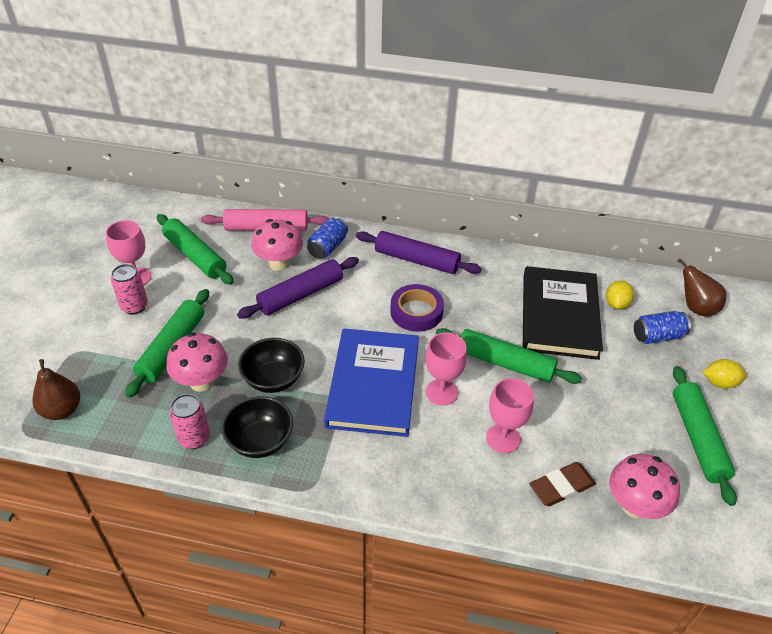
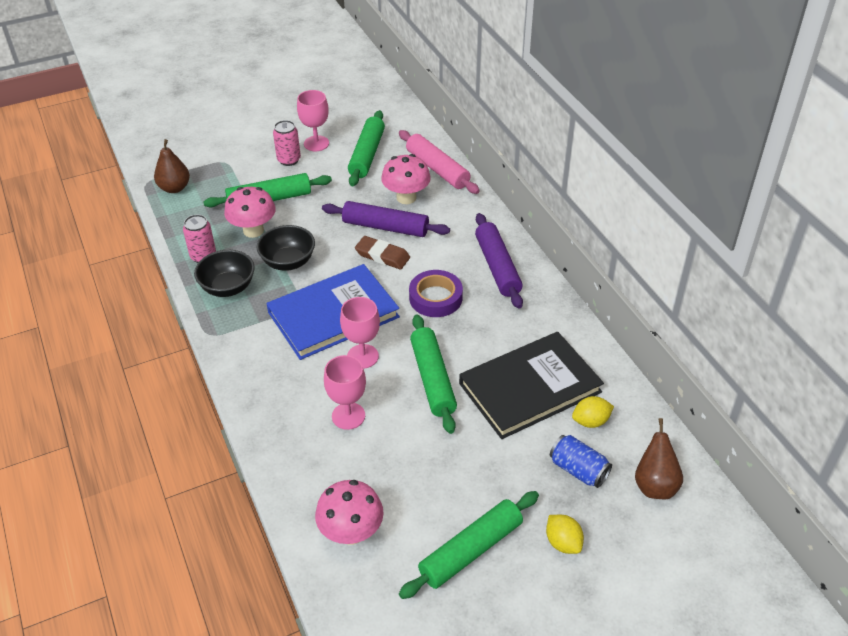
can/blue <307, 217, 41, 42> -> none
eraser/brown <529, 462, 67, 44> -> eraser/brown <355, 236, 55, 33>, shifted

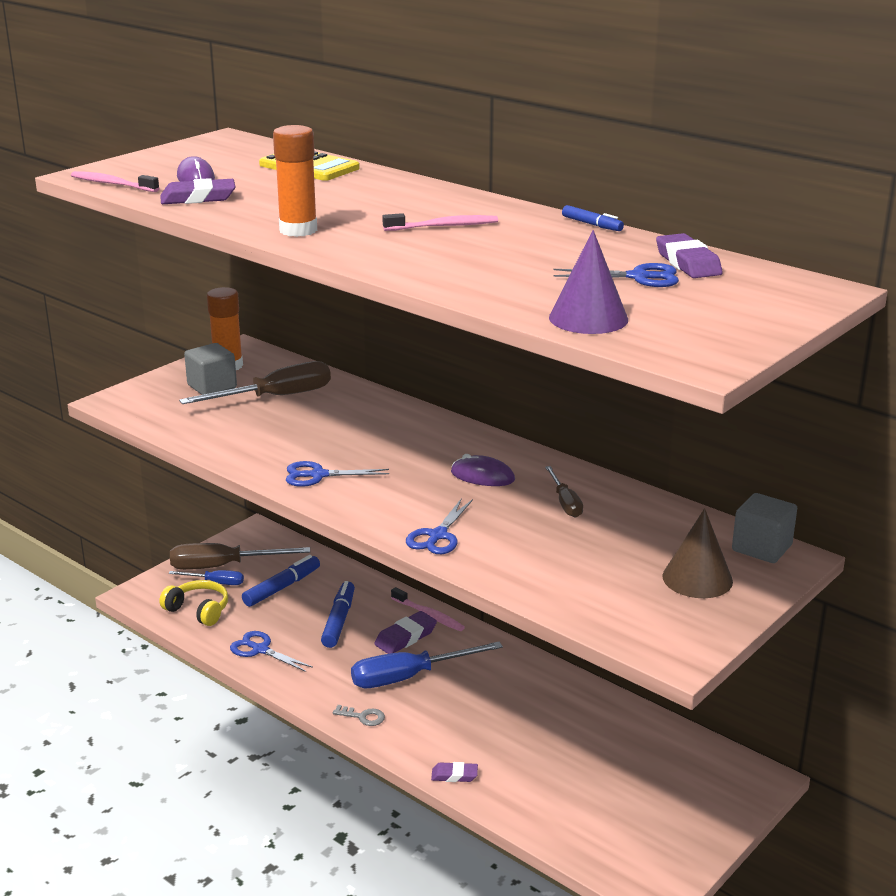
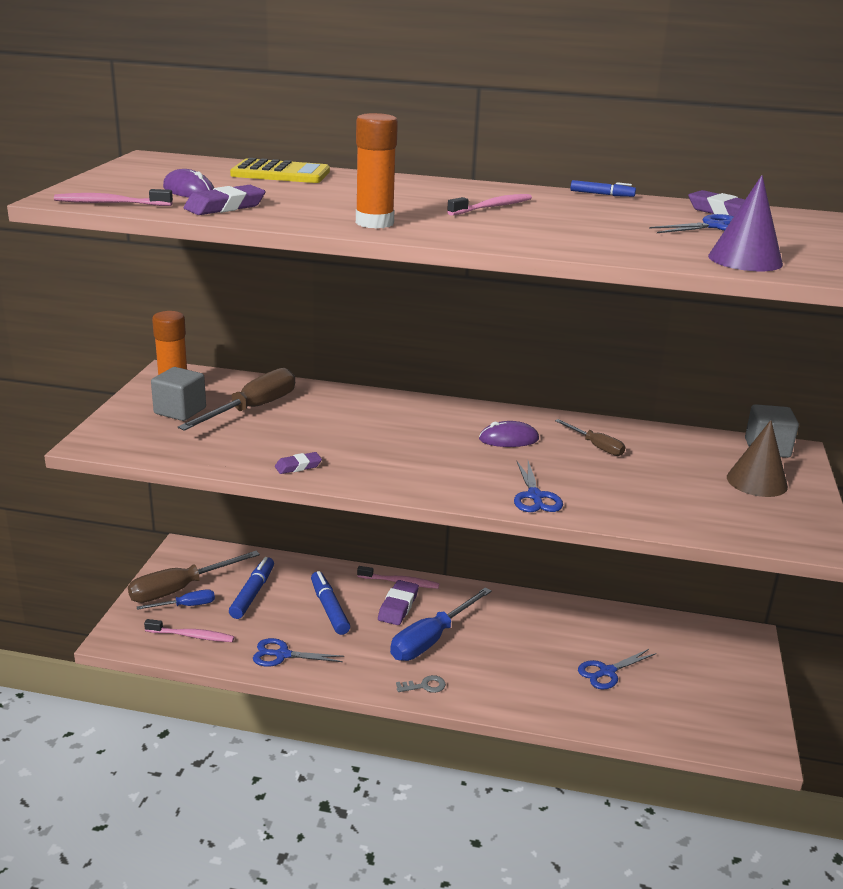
scissors/blue <286, 461, 103, 26> -> scissors/blue <578, 649, 79, 40>, shifted
headphones/yellow <159, 580, 69, 46> -> toothbrush/pink <144, 619, 90, 23>
eraser/purple <431, 762, 47, 20> -> eraser/purple <275, 452, 47, 22>, shifted

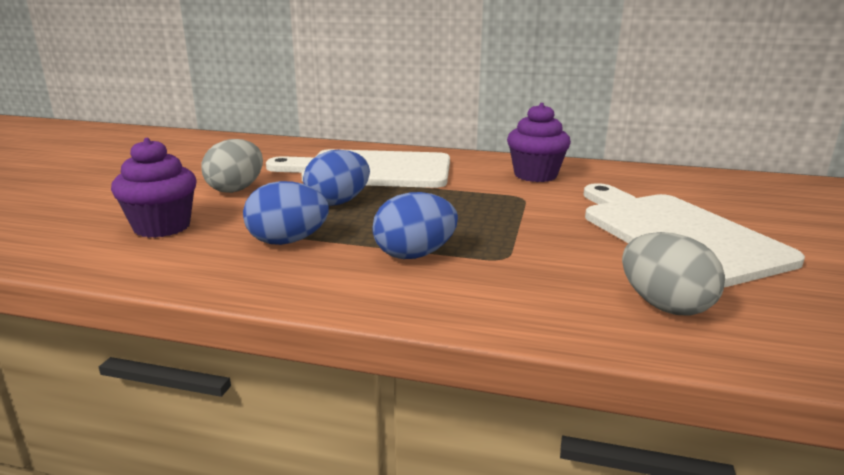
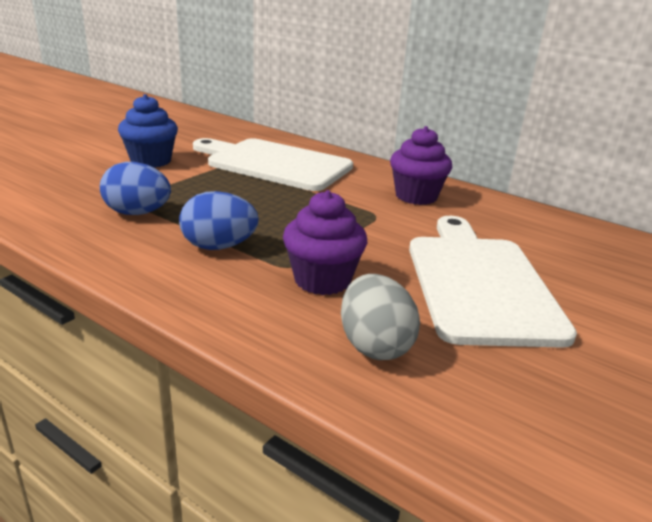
cupcake/purple <111, 138, 85, 100> -> cupcake/purple <283, 190, 84, 105>, shifted
egg/grey <201, 139, 62, 54> -> cupcake/blue <118, 94, 60, 74>
egg/blue <303, 150, 67, 56> -> none

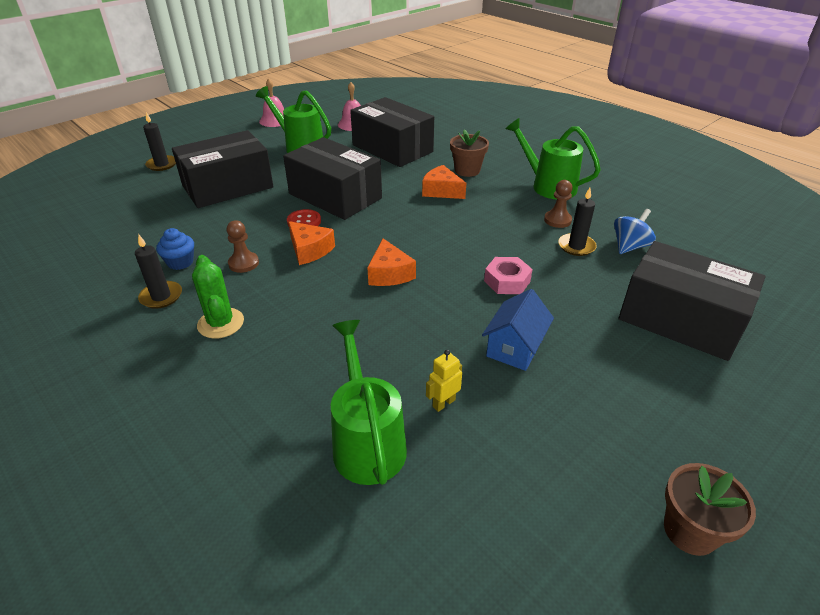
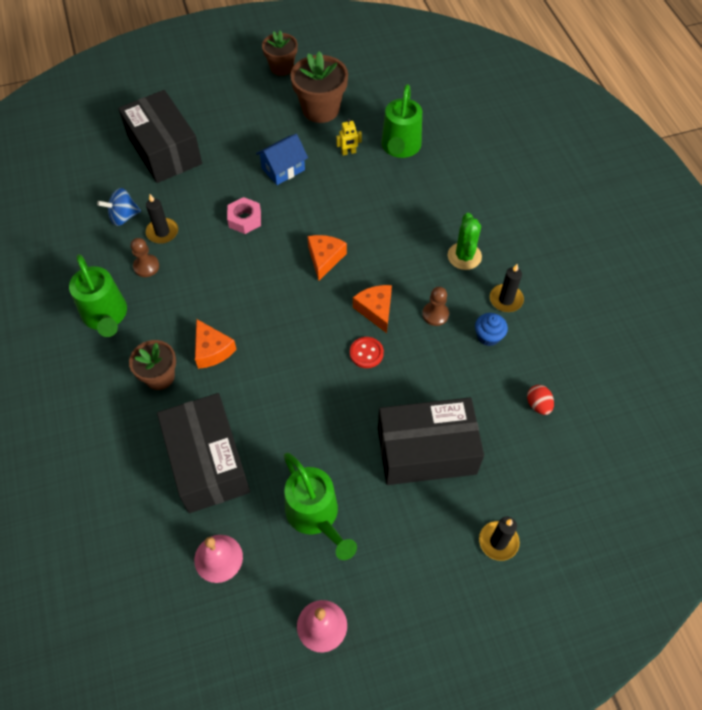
box/black <283, 137, 99, 83> -> none
none -> flower pot/brown <290, 51, 58, 72>
none -> egg/red <527, 385, 27, 30>

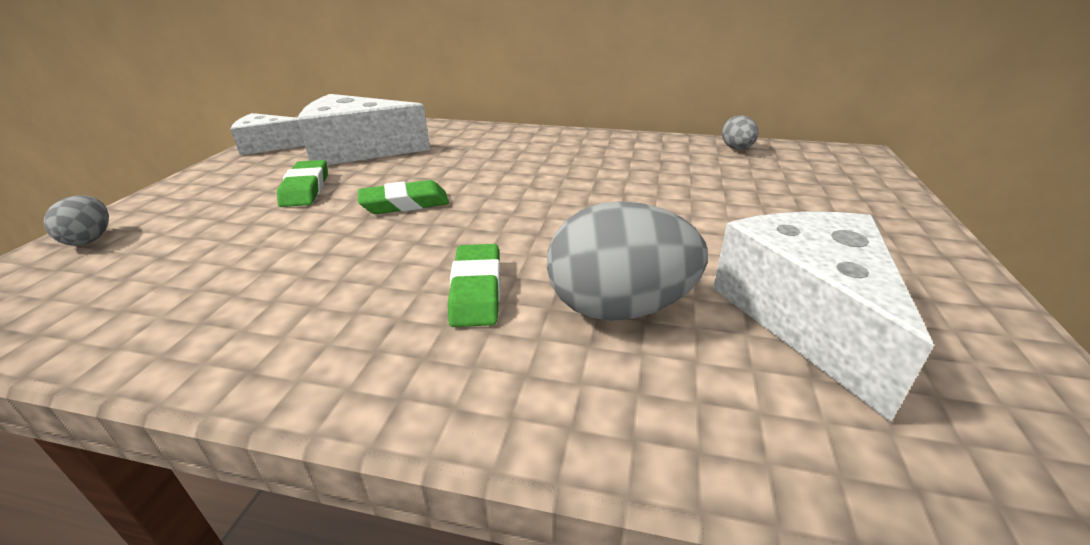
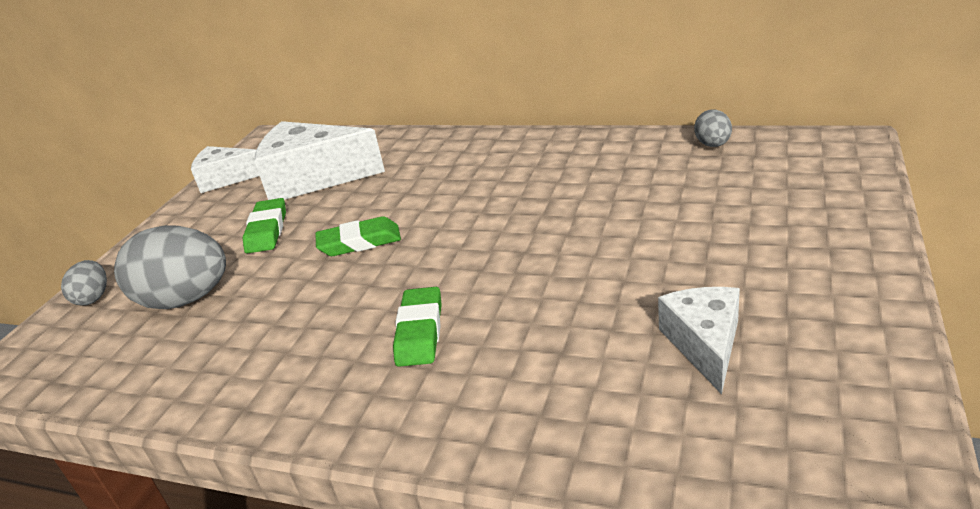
egg/grey <547, 201, 161, 120> -> egg/grey <114, 225, 112, 84>, shifted
cheese/white <713, 211, 221, 211> -> cheese/white <658, 287, 82, 107>, x0.60

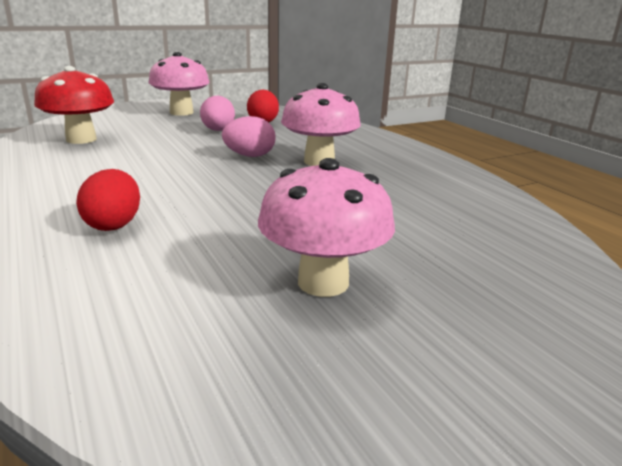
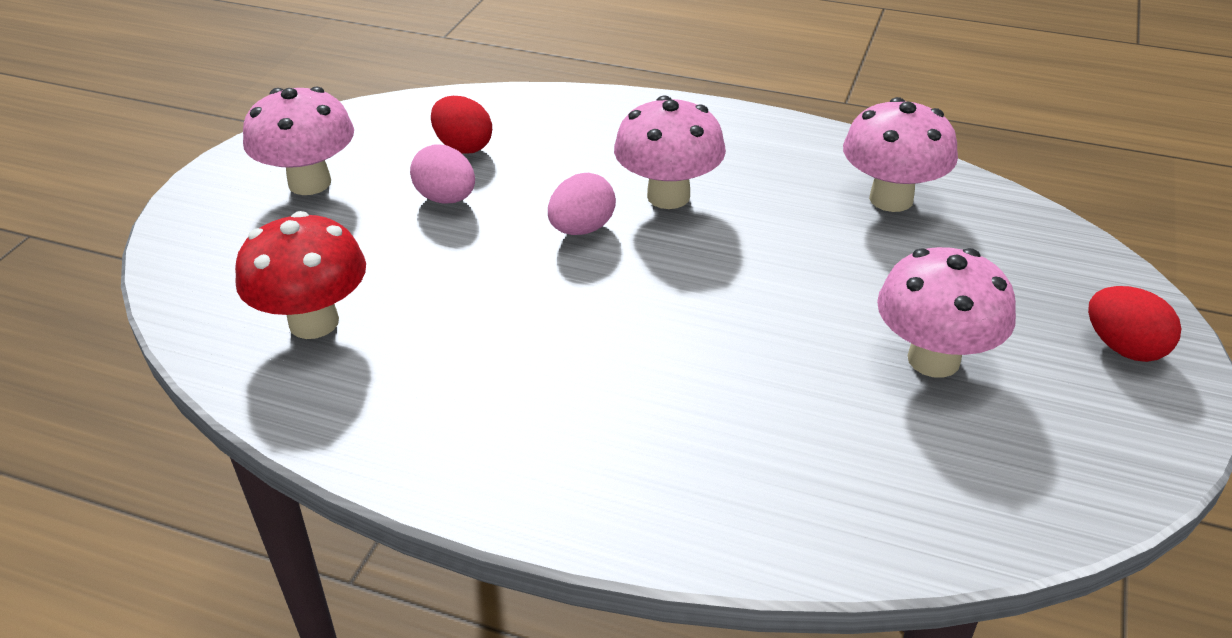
egg/red <76, 169, 64, 62> -> egg/red <1088, 286, 93, 76>, shifted
none -> mushroom/pink <843, 97, 115, 115>

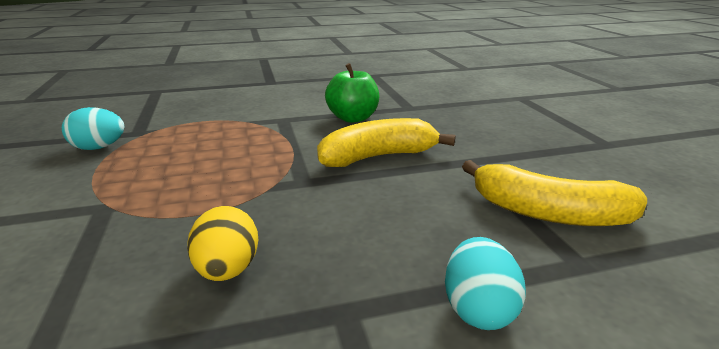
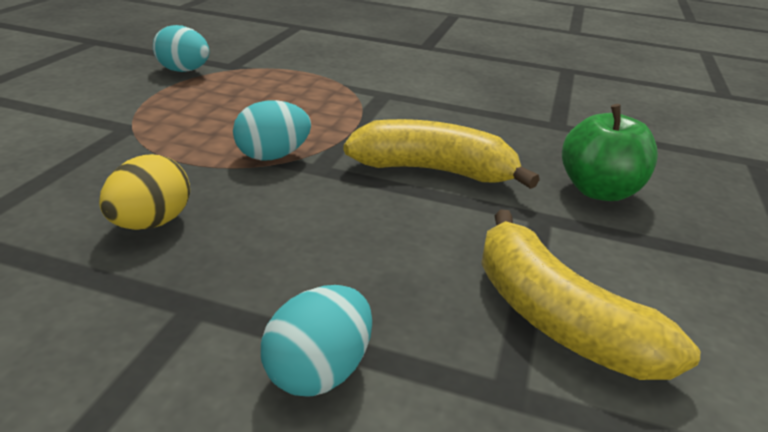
apple/green <325, 63, 54, 60> -> apple/green <562, 104, 96, 97>, shifted
none -> egg/turquoise <233, 100, 78, 60>

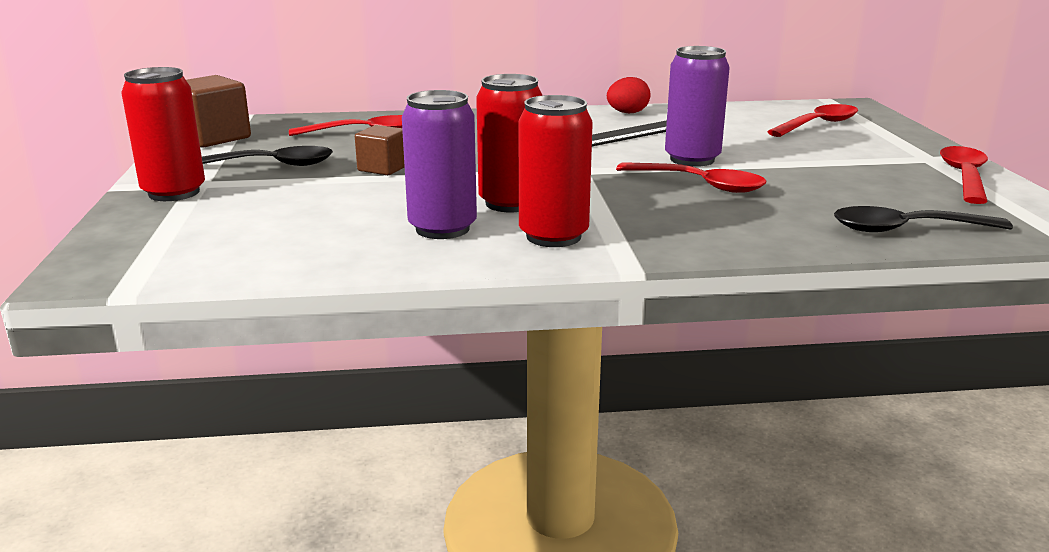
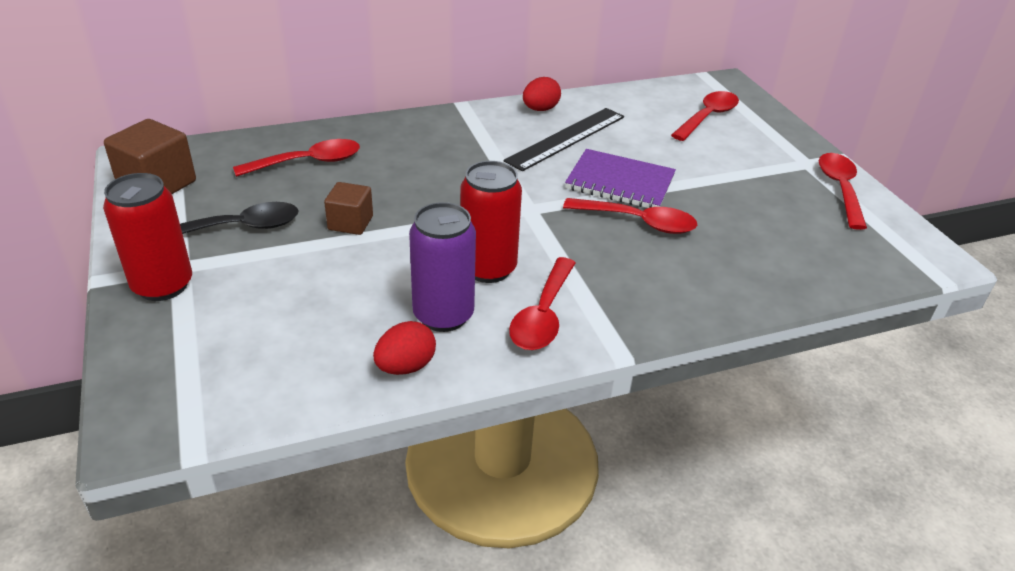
can/purple <665, 46, 65, 121> -> notebook/purple <565, 149, 111, 59>
can/red <519, 95, 74, 152> -> spoon/red <509, 257, 66, 93>
spoon/black <834, 206, 179, 26> -> none
none -> egg/red <373, 321, 63, 54>

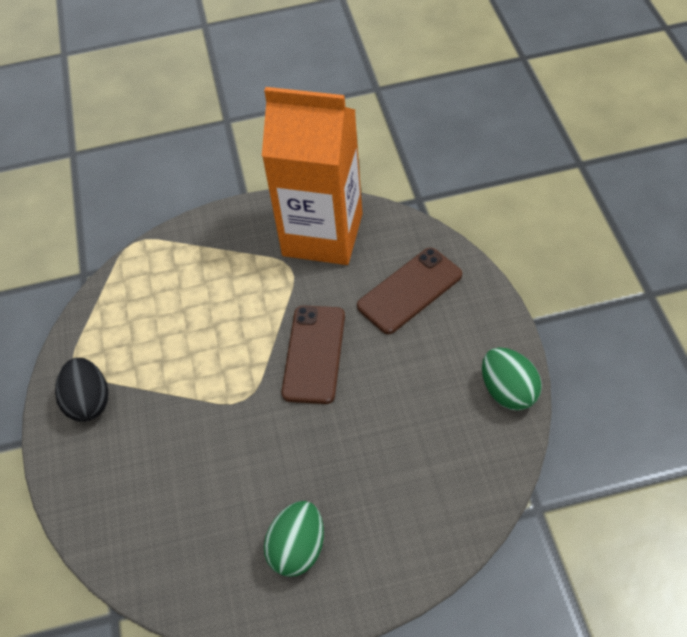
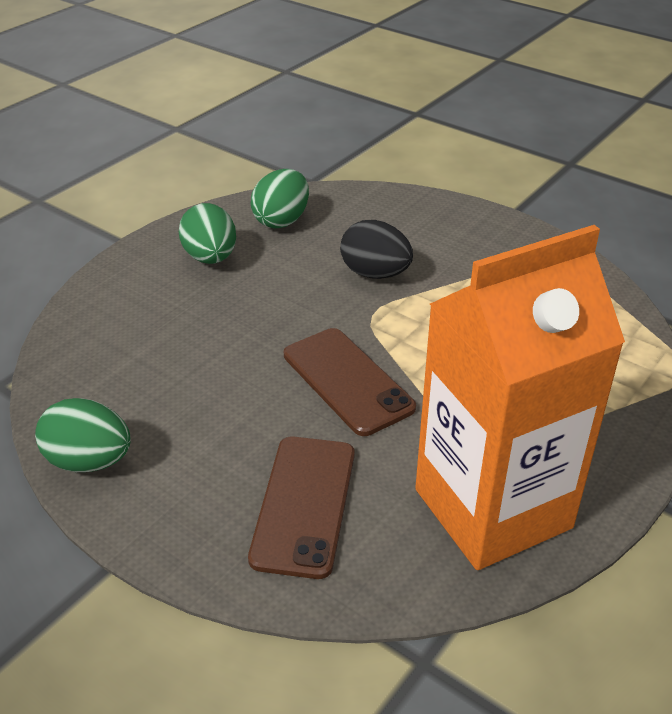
egg/black <55, 358, 53, 64> -> egg/black <340, 220, 73, 59>, shifted
none -> egg/green <250, 169, 59, 60>

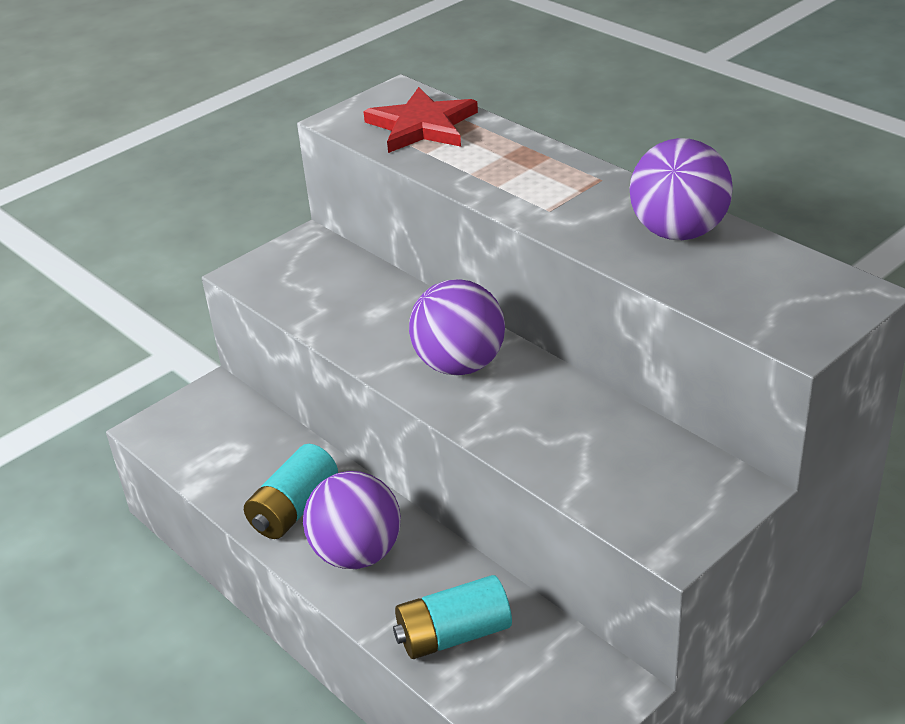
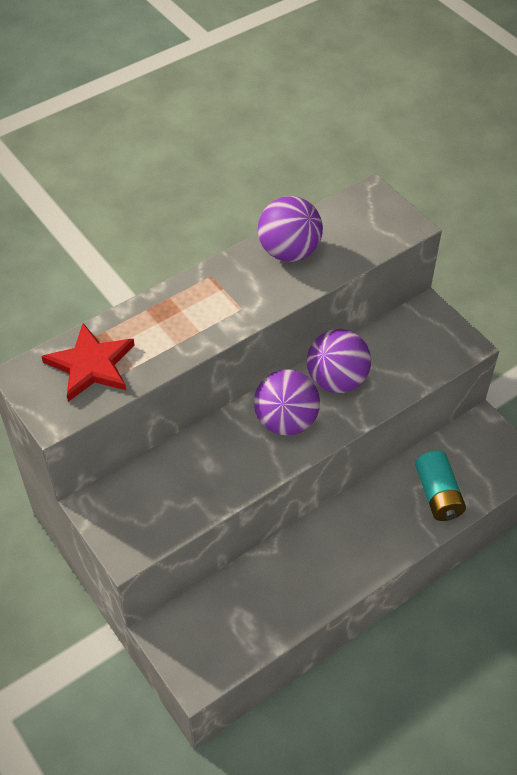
battery/turquoise <244, 444, 94, 95> -> none
ball/purple <303, 471, 98, 98> -> ball/purple <307, 329, 64, 64>, shifted

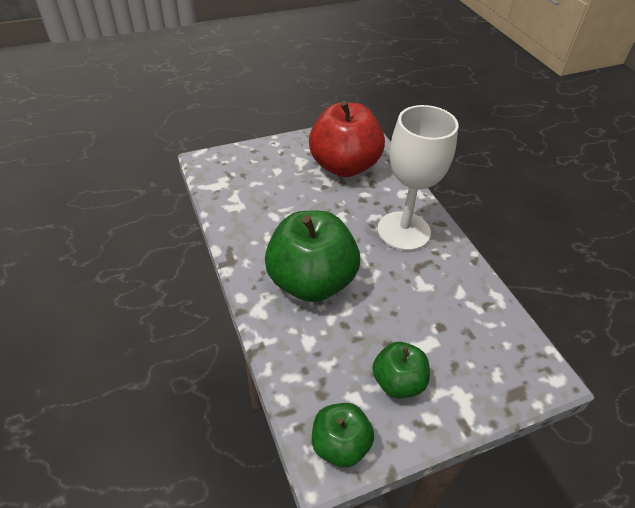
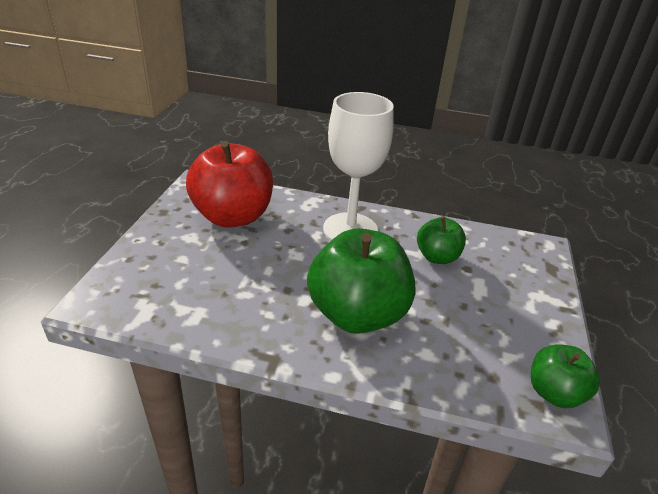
apple/green <372, 342, 58, 57> -> apple/green <417, 216, 49, 48>, shifted

